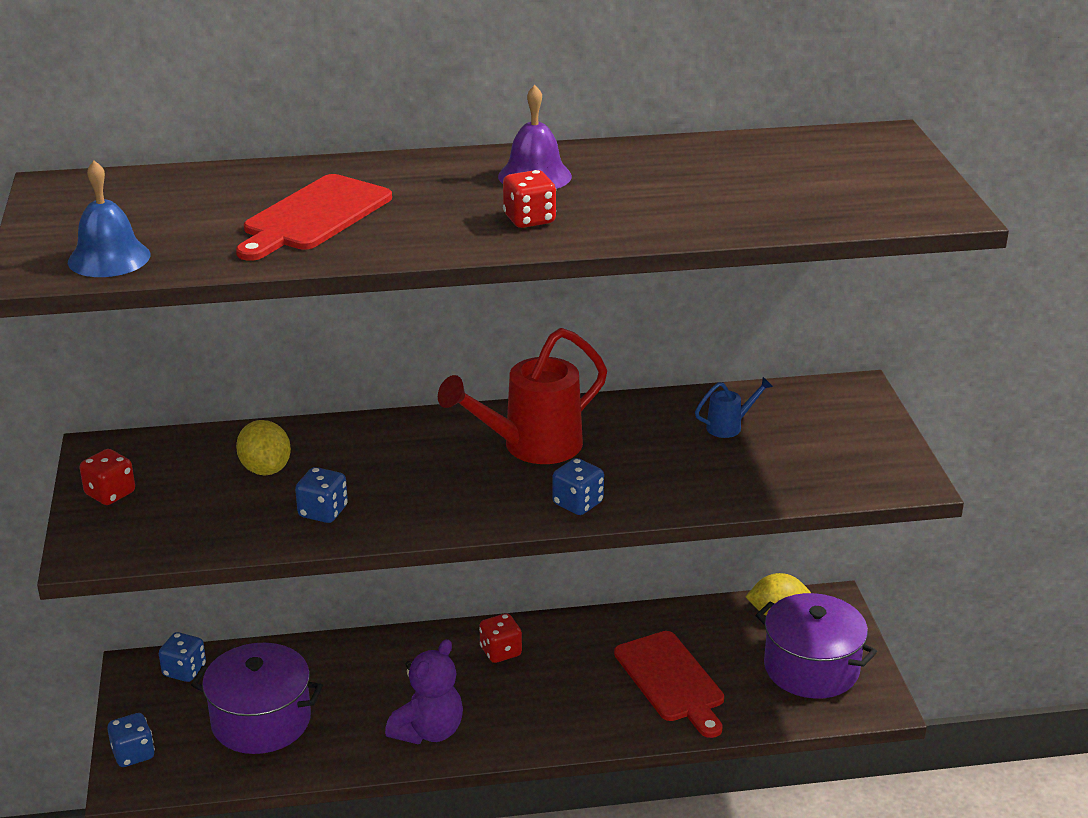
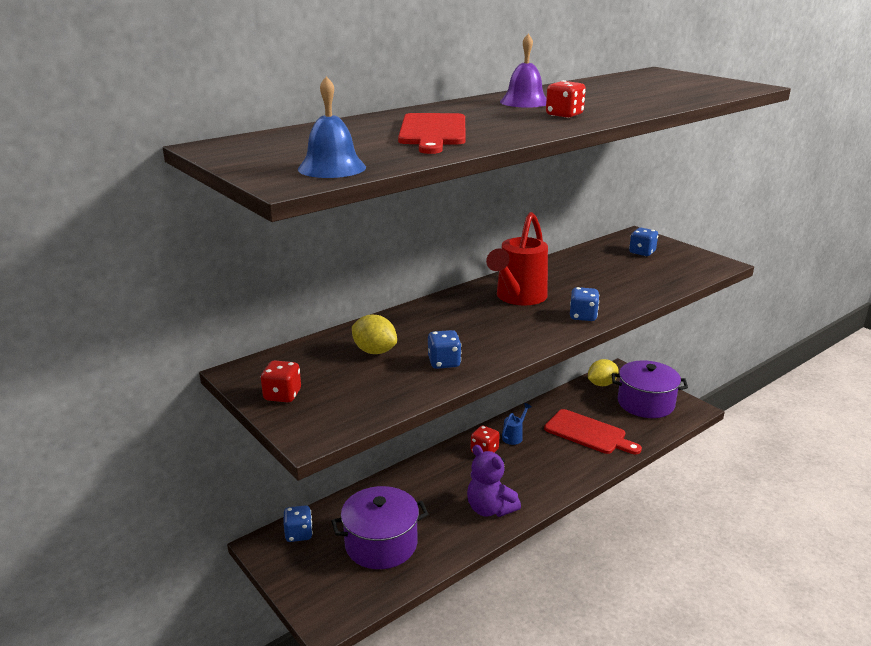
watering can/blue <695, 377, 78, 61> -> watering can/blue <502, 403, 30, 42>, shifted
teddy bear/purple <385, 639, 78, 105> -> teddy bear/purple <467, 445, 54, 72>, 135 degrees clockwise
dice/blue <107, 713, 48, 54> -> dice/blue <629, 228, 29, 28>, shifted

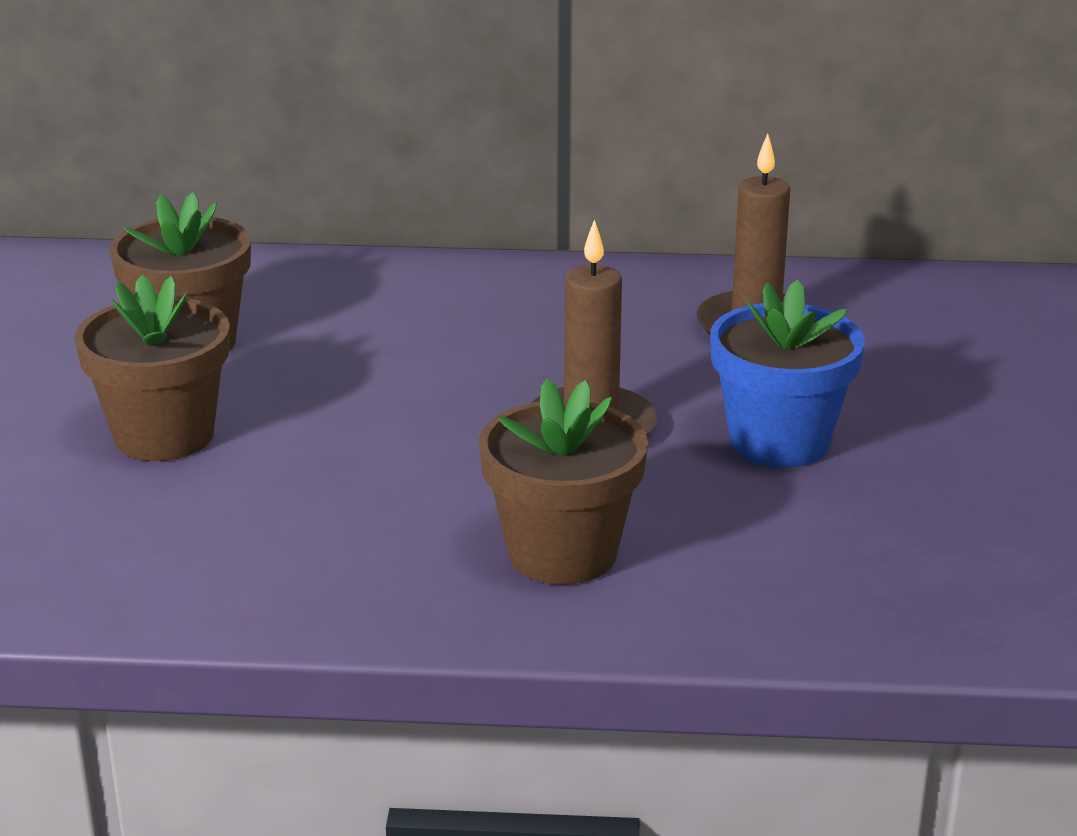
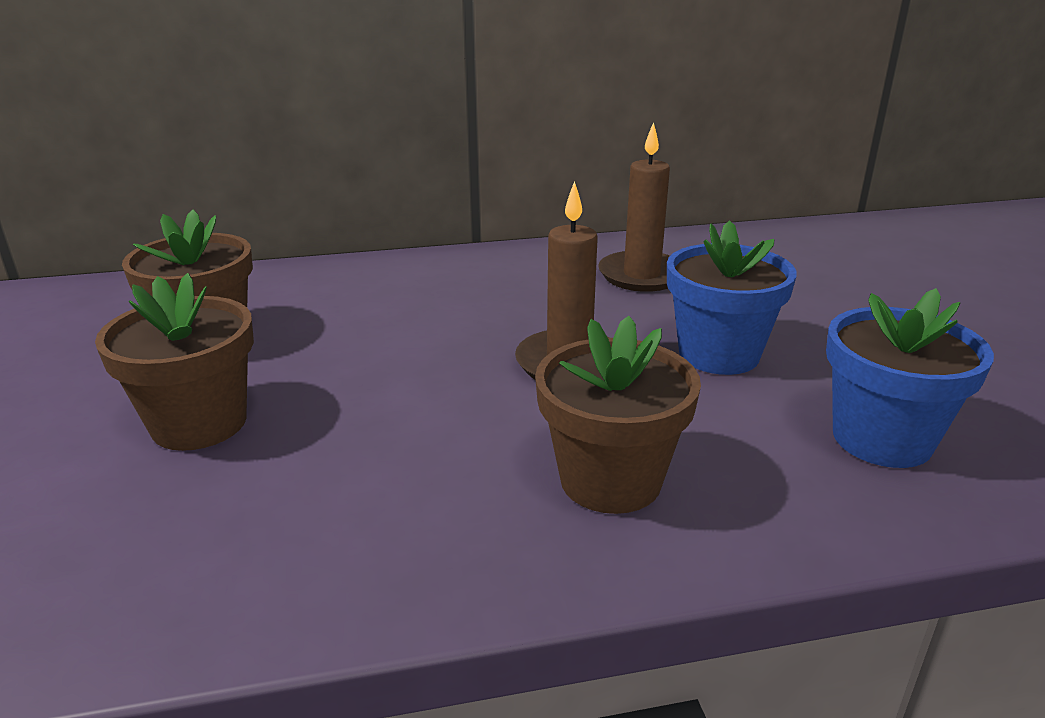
none -> flower pot/blue <826, 288, 168, 180>

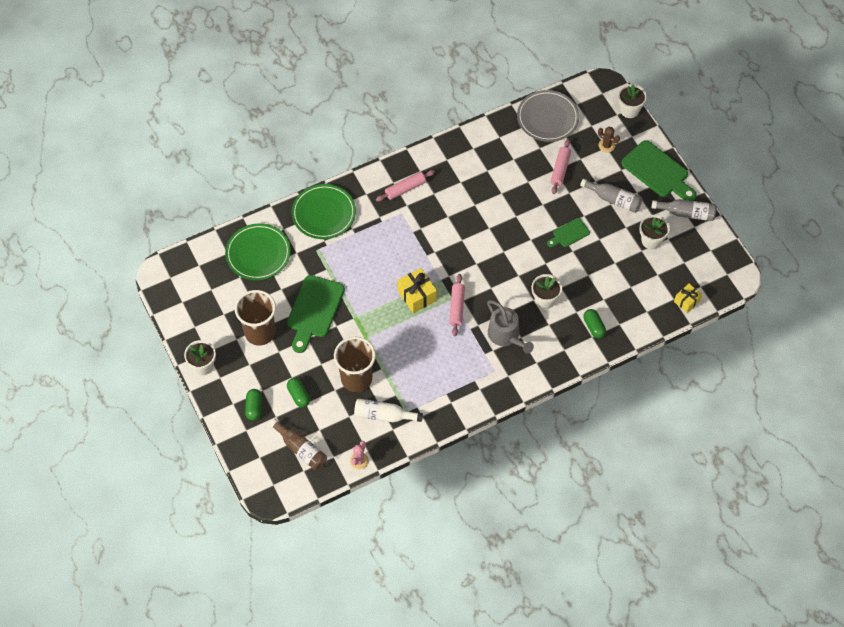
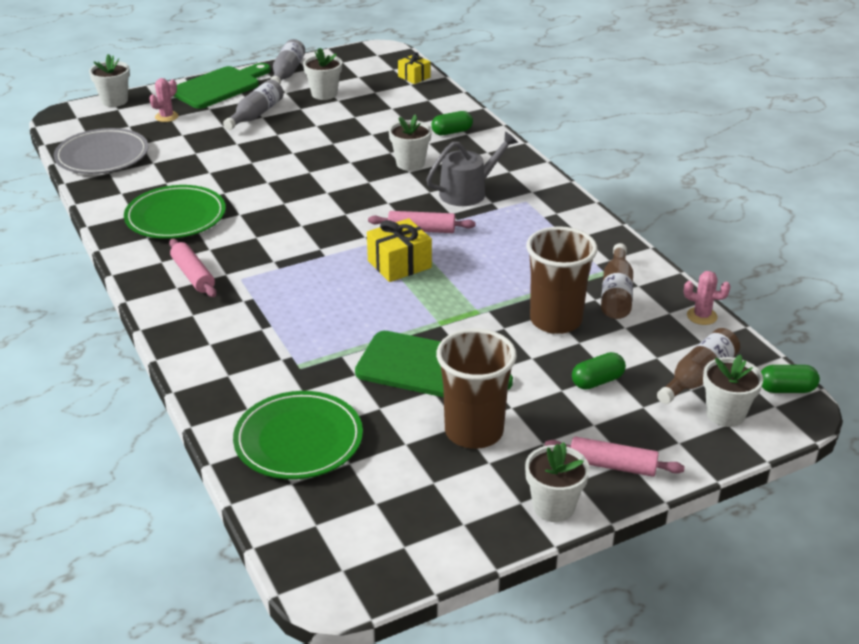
cactus/brown <598, 127, 22, 26> -> cactus/pink <149, 78, 30, 44>
rolling pin/pink <551, 139, 20, 55> -> rolling pin/pink <545, 436, 140, 41>, shifted
plate/green <292, 184, 64, 55> -> plate/green <124, 185, 102, 54>, shifted
cutting board/green <547, 218, 43, 29> -> none
capsule/green <245, 389, 17, 32> -> capsule/green <761, 365, 59, 28>, shifted
bottle/white <354, 398, 69, 24> -> bottle/brown <601, 243, 32, 76>
none -> flower pot/white <703, 354, 60, 73>

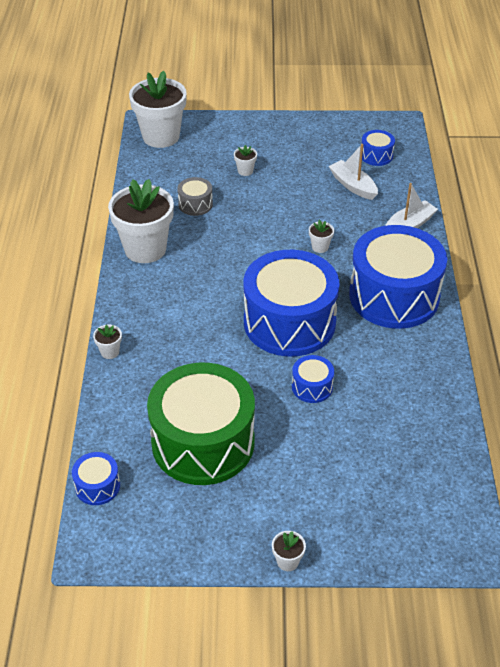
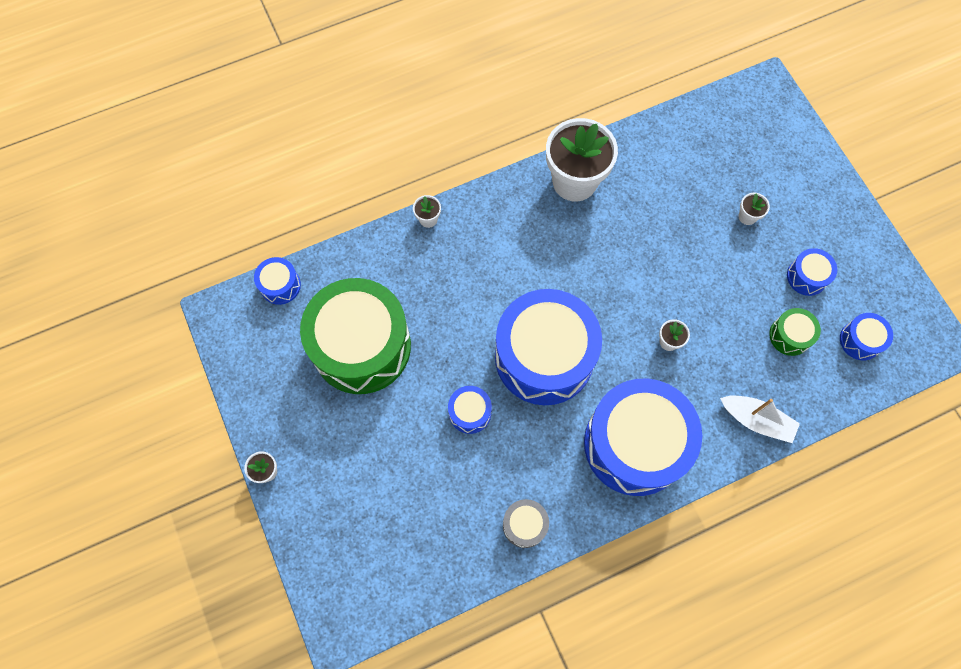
flower pot/white <129, 71, 58, 77> -> none
boat/white <329, 144, 49, 56> -> drum/green <769, 308, 52, 48>
drum/grey <177, 177, 36, 39> -> drum/grey <503, 499, 46, 49>, shifted
none -> drum/blue <787, 248, 50, 48>

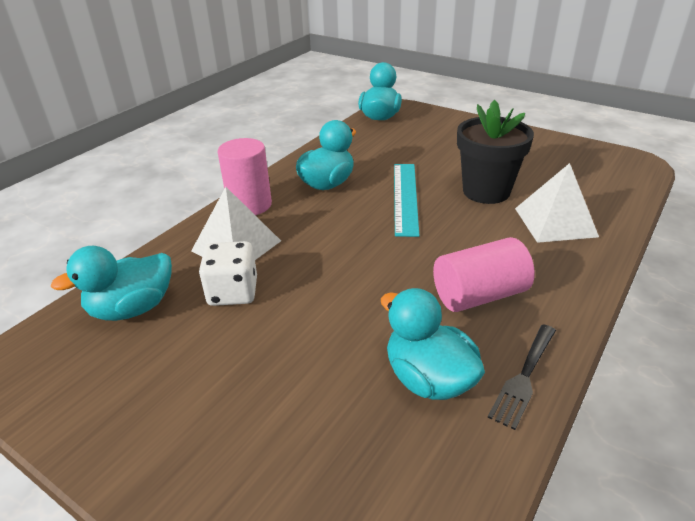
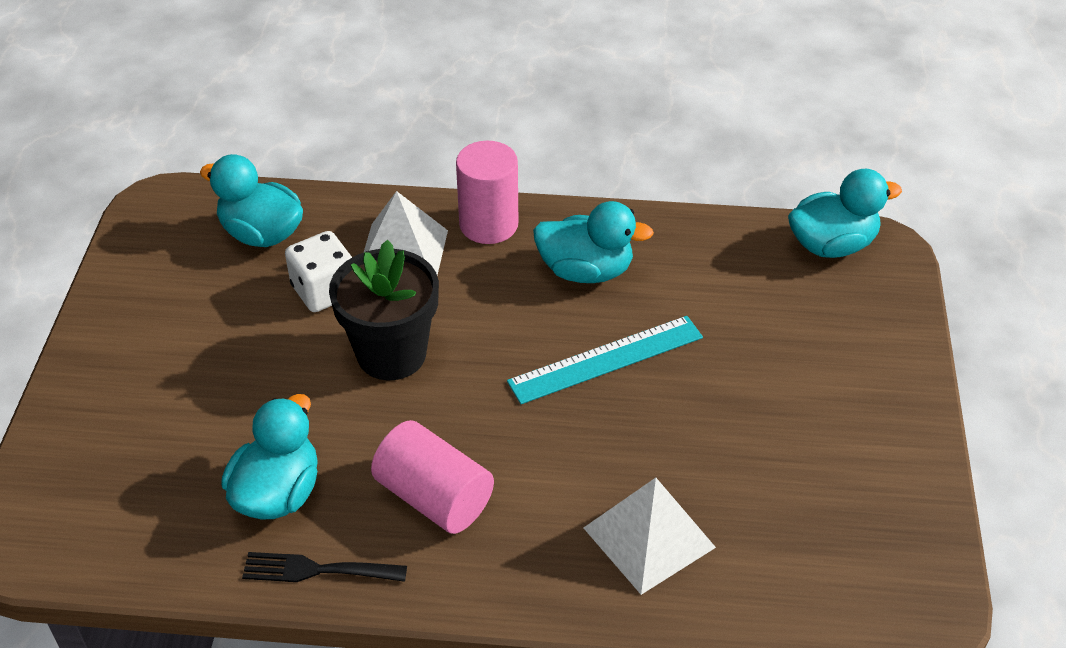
flower pot/black <457, 100, 77, 104> -> flower pot/black <329, 240, 110, 140>, shifted

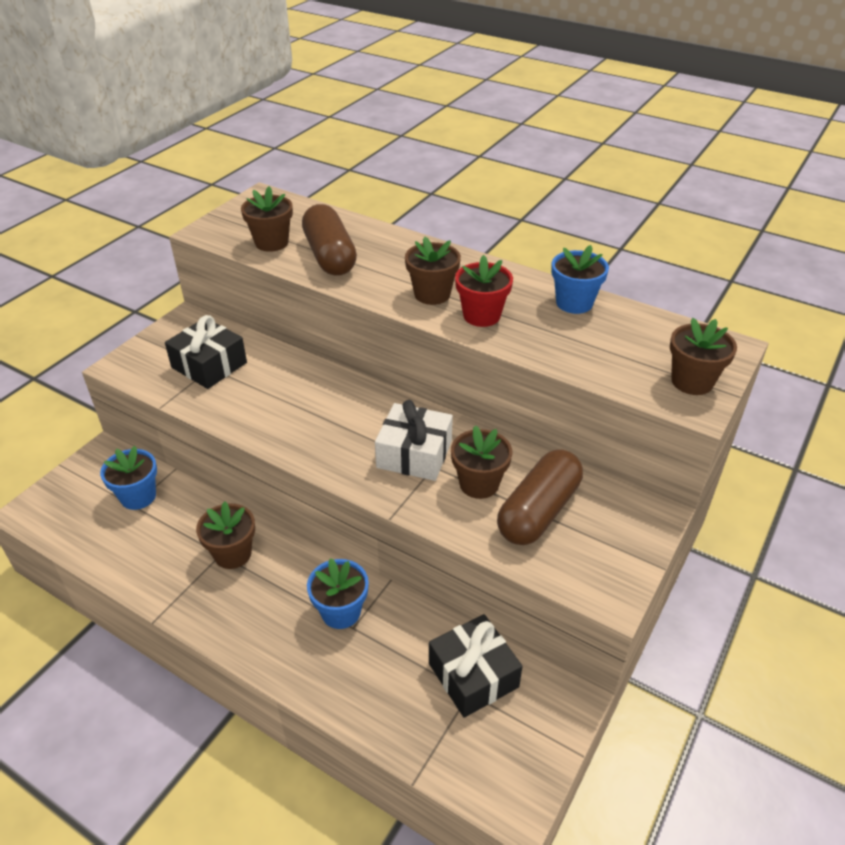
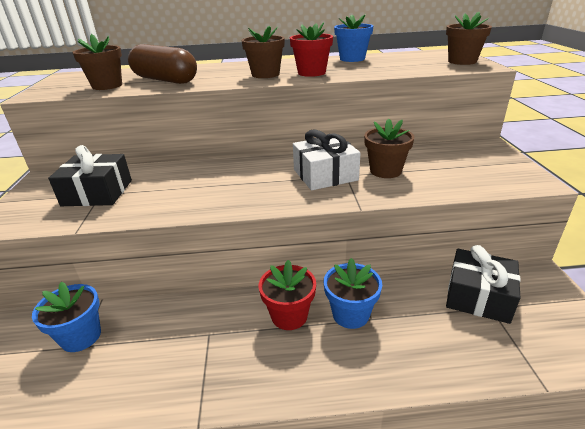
capsule/brown <497, 449, 86, 96> -> none
flower pot/brown <196, 502, 59, 67> -> none
none -> flower pot/red <259, 260, 57, 70>

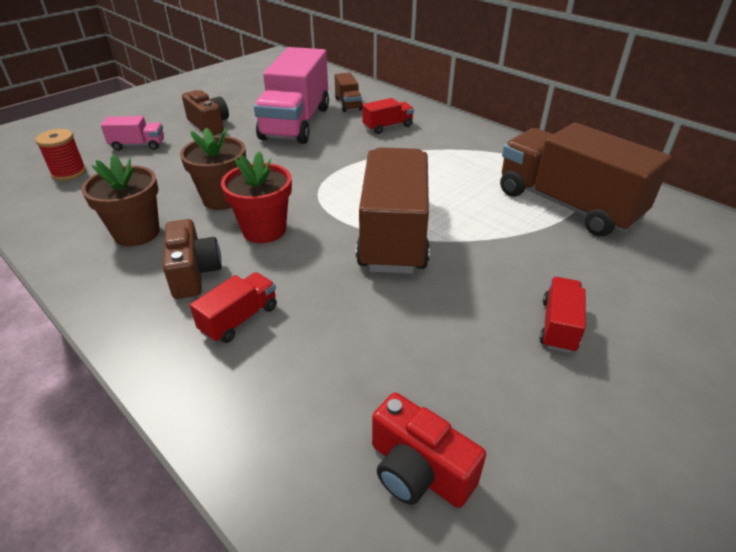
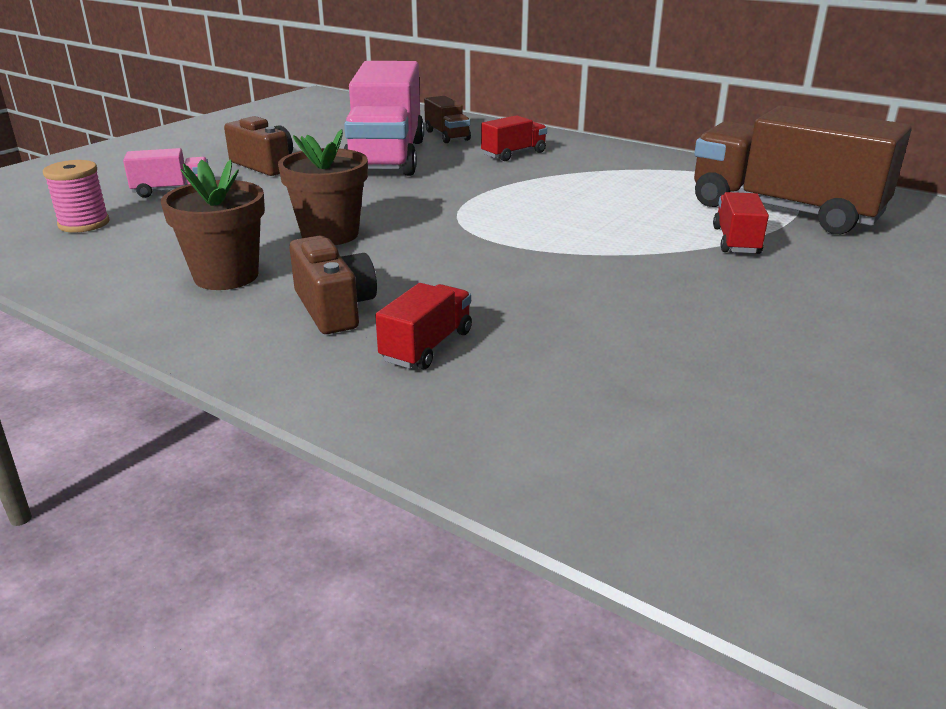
spool/red <35, 129, 51, 52> -> spool/pink <43, 160, 67, 73>
truck/brown <356, 147, 74, 127> -> none
flower pot/red <221, 151, 71, 92> -> none
truck/red <539, 277, 47, 76> -> truck/red <713, 192, 56, 62>, shifted
camera/red <372, 393, 114, 115> -> none

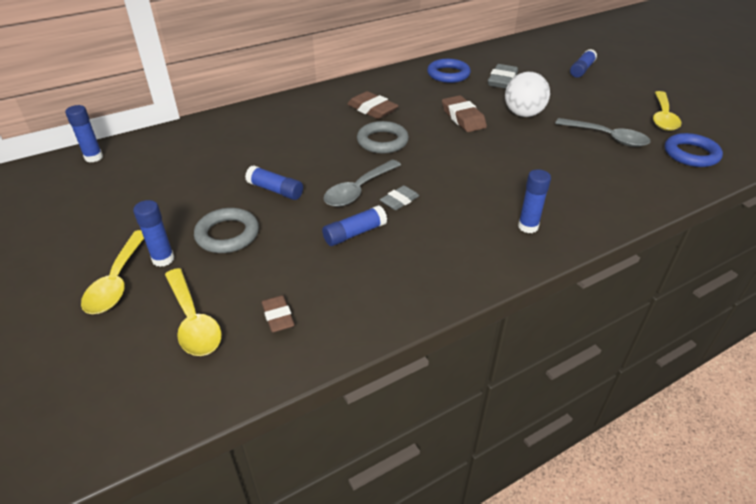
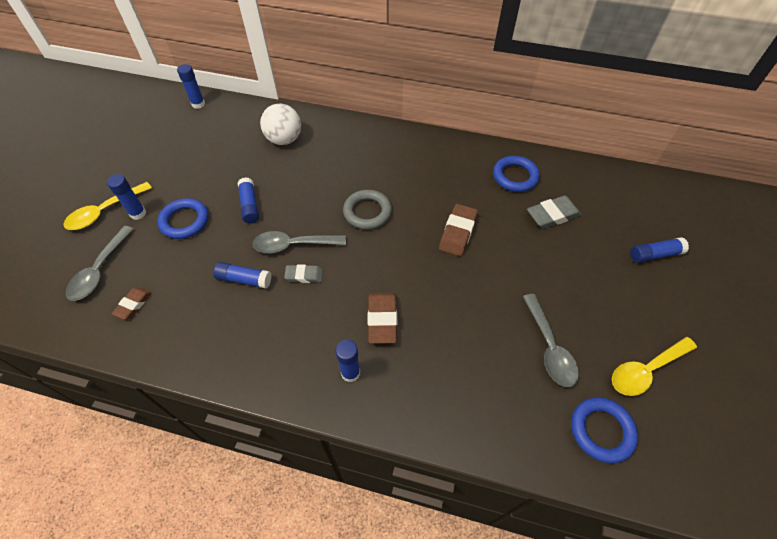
ball/white <505, 72, 45, 45> -> ball/white <260, 103, 41, 42>, shifted
eraser/brown <347, 91, 52, 28> -> eraser/brown <368, 293, 30, 51>, shifted
ring/grey <194, 208, 65, 45> -> ring/blue <157, 198, 52, 41>
spoon/yellow <165, 268, 57, 88> -> spoon/grey <66, 226, 68, 75>

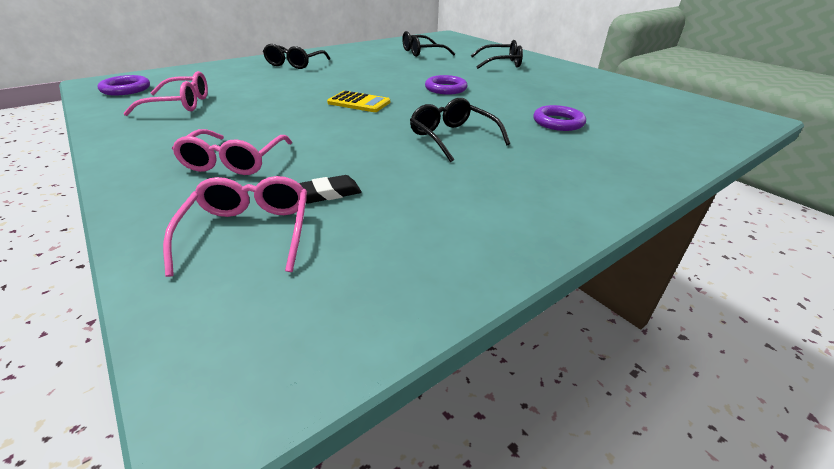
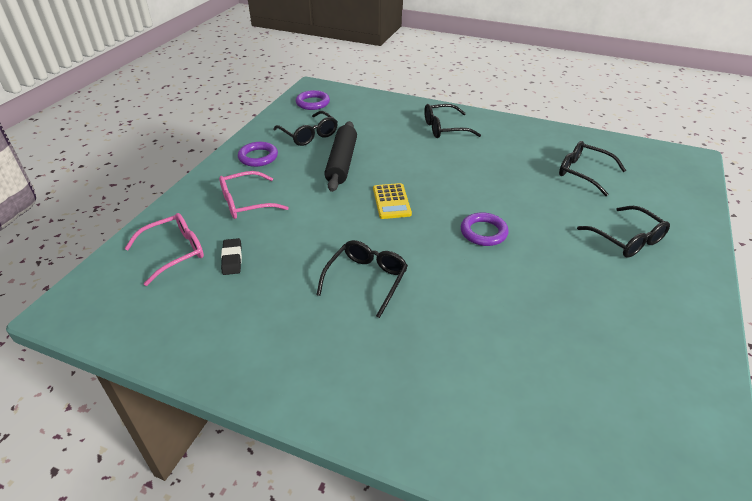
glasses/pink <123, 71, 85, 45> -> glasses/black <273, 111, 65, 35>
ring/purple <533, 105, 53, 26> -> ring/purple <238, 142, 40, 25>, shifted
eraser/black <299, 175, 63, 28> -> eraser/black <221, 238, 21, 37>, 45 degrees clockwise
none -> rolling pin/black <324, 121, 33, 71>

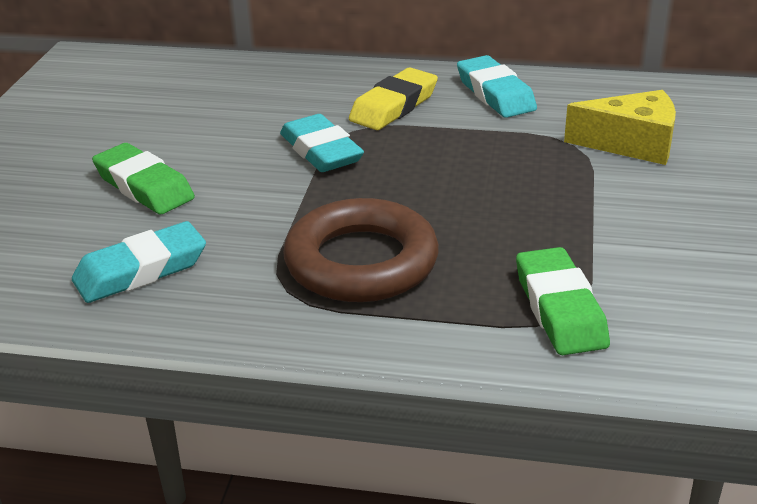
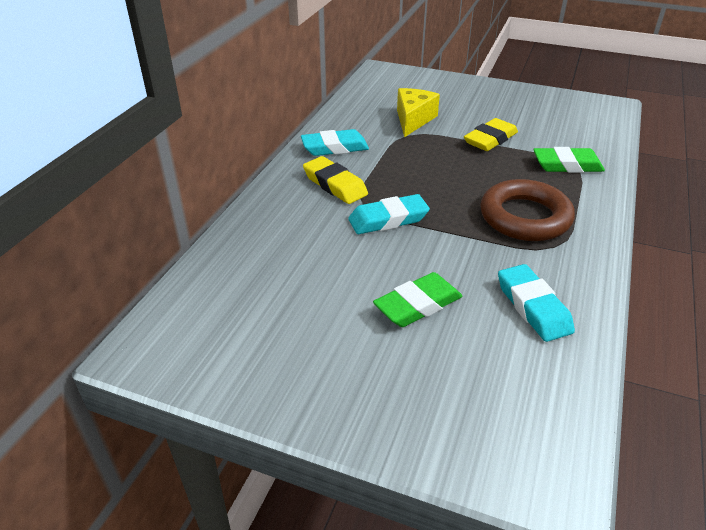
none -> eraser/yellow <464, 118, 54, 33>

